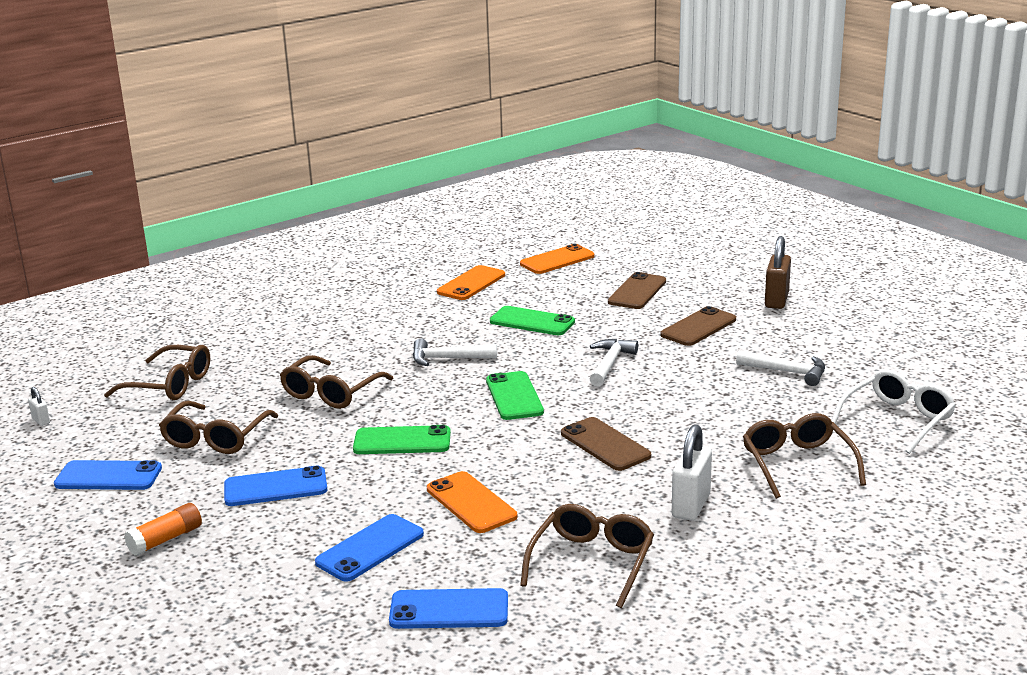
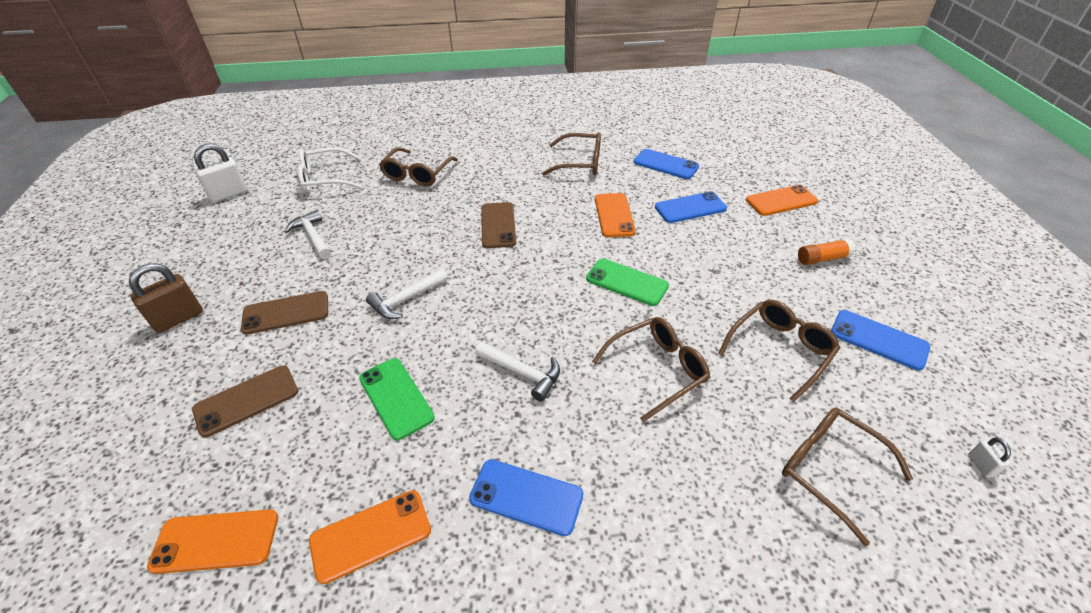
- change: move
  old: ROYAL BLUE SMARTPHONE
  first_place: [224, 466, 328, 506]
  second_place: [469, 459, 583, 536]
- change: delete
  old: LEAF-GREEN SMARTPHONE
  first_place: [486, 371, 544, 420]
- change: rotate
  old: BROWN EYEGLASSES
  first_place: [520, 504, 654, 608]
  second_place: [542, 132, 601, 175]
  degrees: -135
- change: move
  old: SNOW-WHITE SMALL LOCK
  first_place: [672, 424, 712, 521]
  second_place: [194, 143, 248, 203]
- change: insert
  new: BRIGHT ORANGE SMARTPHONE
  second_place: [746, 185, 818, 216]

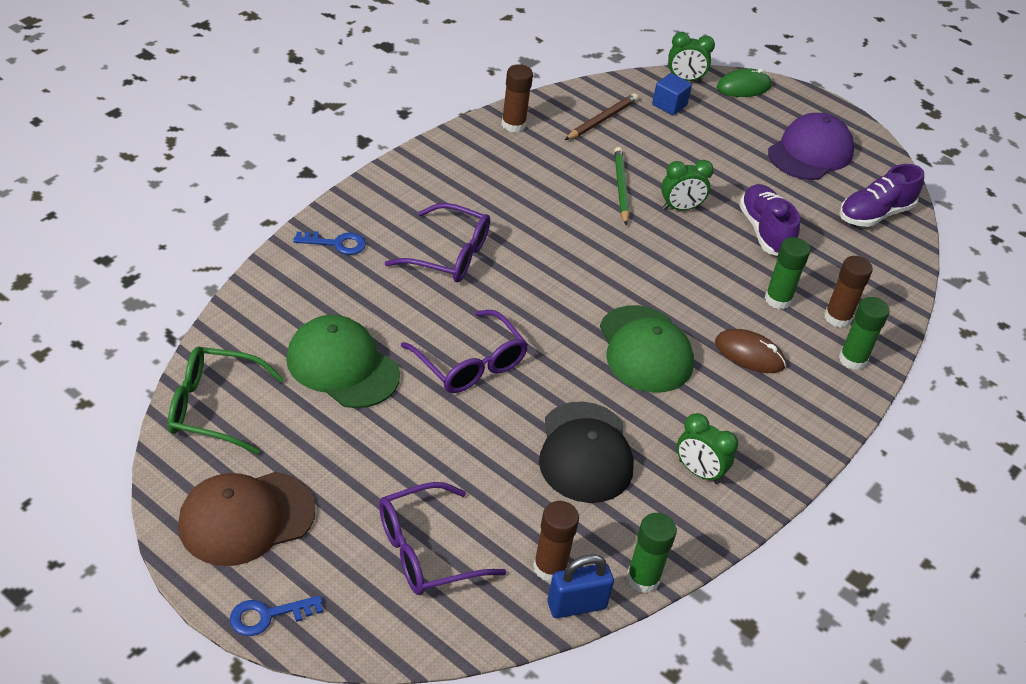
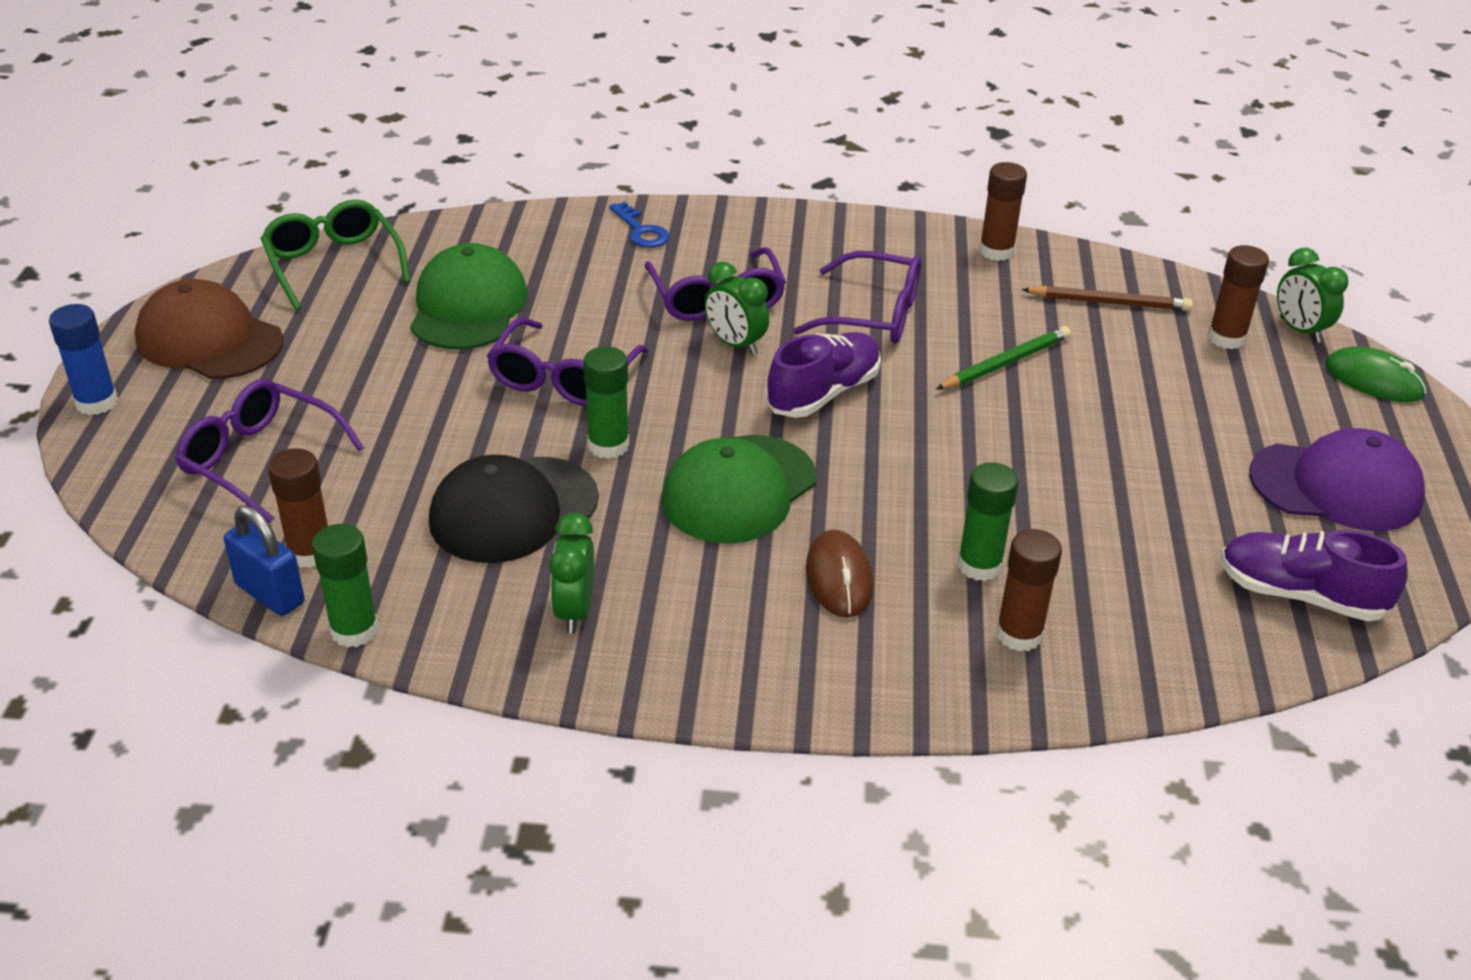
- change: replace
  old: ROYAL BLUE LATCHKEY
  new: ROYAL BLUE GLUE STICK
  first_place: [230, 595, 323, 636]
  second_place: [49, 304, 118, 415]
- change: replace
  old: ROYAL BLUE BLOCK
  new: BROWN GLUE STICK
  first_place: [652, 73, 692, 115]
  second_place: [1208, 245, 1269, 349]
- change: move
  old: LEAF-GREEN CLOCK
  first_place: [661, 160, 714, 211]
  second_place: [705, 261, 769, 355]
- change: move
  old: PURPLE SNEAKER
  first_place: [739, 184, 800, 256]
  second_place: [766, 332, 881, 418]
- change: move
  old: LEAF-GREEN GLUE STICK
  first_place: [839, 297, 889, 370]
  second_place: [583, 346, 629, 459]
- change: insert
  new: PURPLE EYEGLASSES
  second_place: [793, 251, 921, 344]

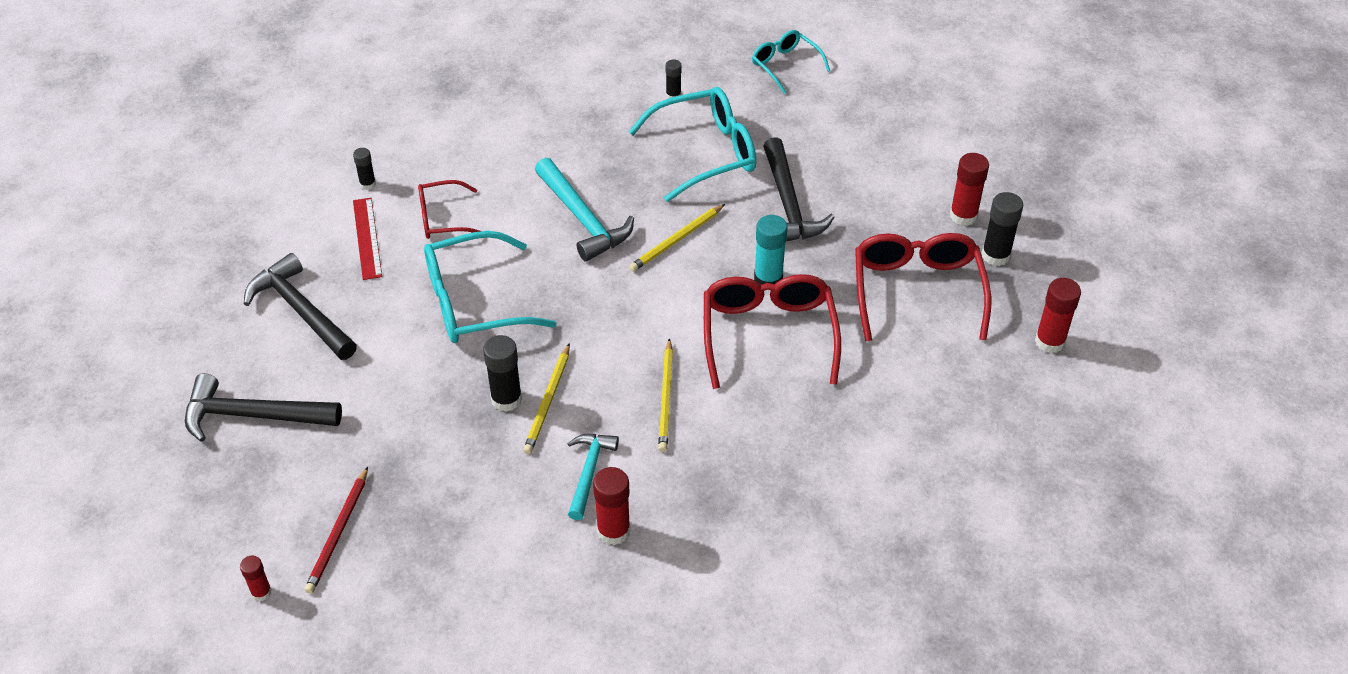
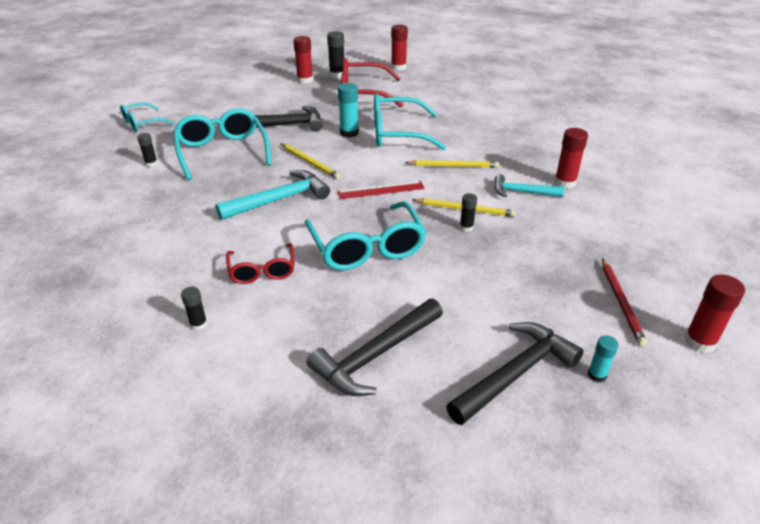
- change: rotate
  old: EBONY HAMMER
  first_place: [185, 373, 342, 442]
  second_place: [446, 322, 584, 425]
  degrees: -135
- change: resize
  old: RED GLUE STICK
  first_place: [240, 556, 272, 601]
  second_place: [684, 274, 745, 353]
  factor: 1.7
- change: rotate
  old: RED WOODEN PENCIL
  first_place: [304, 467, 368, 594]
  second_place: [602, 258, 647, 347]
  degrees: 75
- change: move
  old: RED RULER
  first_place: [353, 198, 382, 280]
  second_place: [337, 181, 425, 199]
- change: resize
  old: EBONY GLUE STICK
  first_place: [483, 335, 522, 412]
  second_place: [460, 193, 477, 232]
  factor: 0.59
- change: recolor
  old: RED EYEGLASSES
  new: TEAL EYEGLASSES
  first_place: [704, 274, 841, 389]
  second_place: [374, 94, 446, 150]
- change: insert
  new: TEAL GLUE STICK
  second_place: [588, 335, 619, 382]

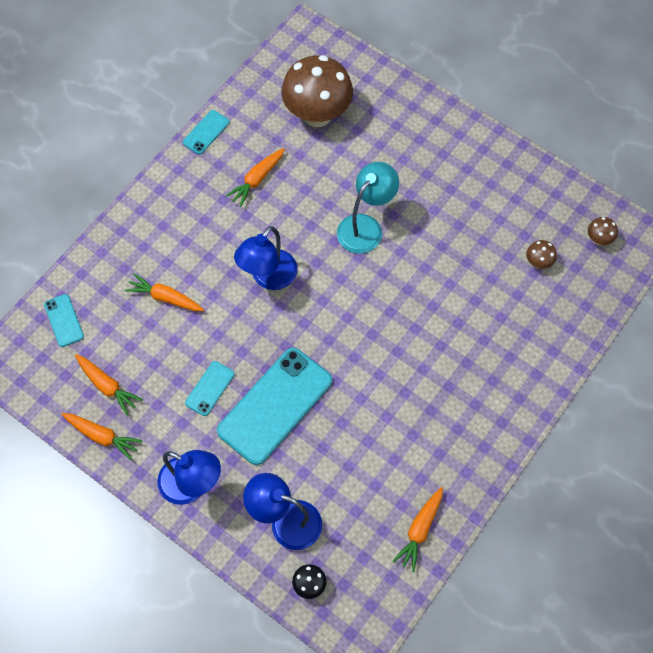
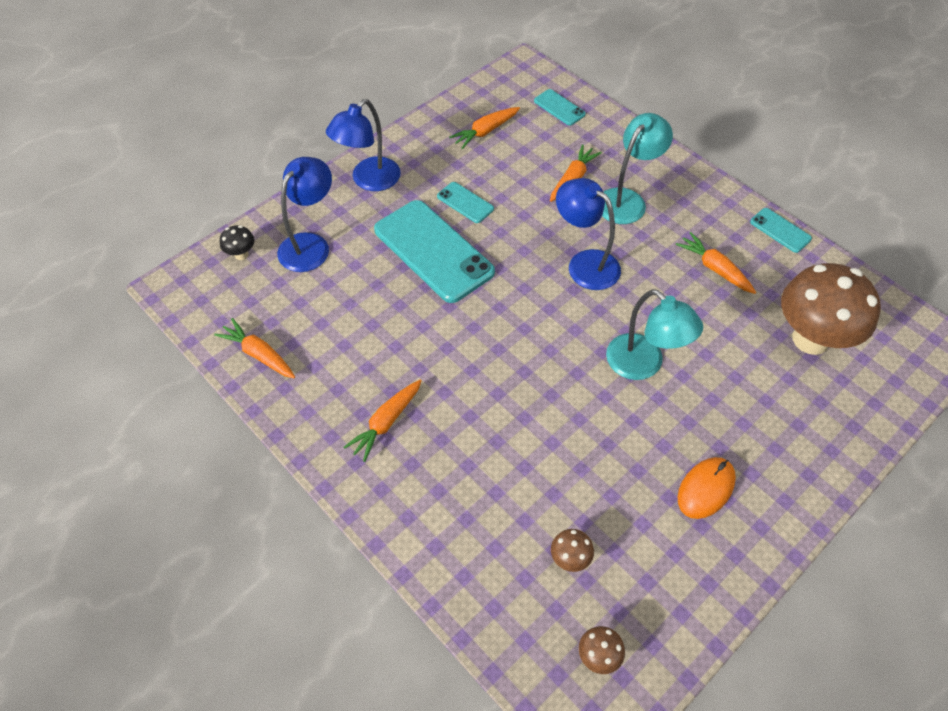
- change: rotate
  old: TEAL SMARTPHONE
  first_place: [44, 294, 84, 347]
  second_place: [534, 89, 586, 125]
  degrees: 60
- change: move
  old: BRIGHT ORANGE ROOT VEGETABLE
  first_place: [61, 413, 142, 460]
  second_place: [343, 380, 422, 462]
- change: insert
  new: TEAL READING LAMP
  second_place: [602, 113, 673, 224]
- change: insert
  new: BRIGHT ORANGE COMPUTER MOUSE
  second_place: [678, 457, 736, 519]

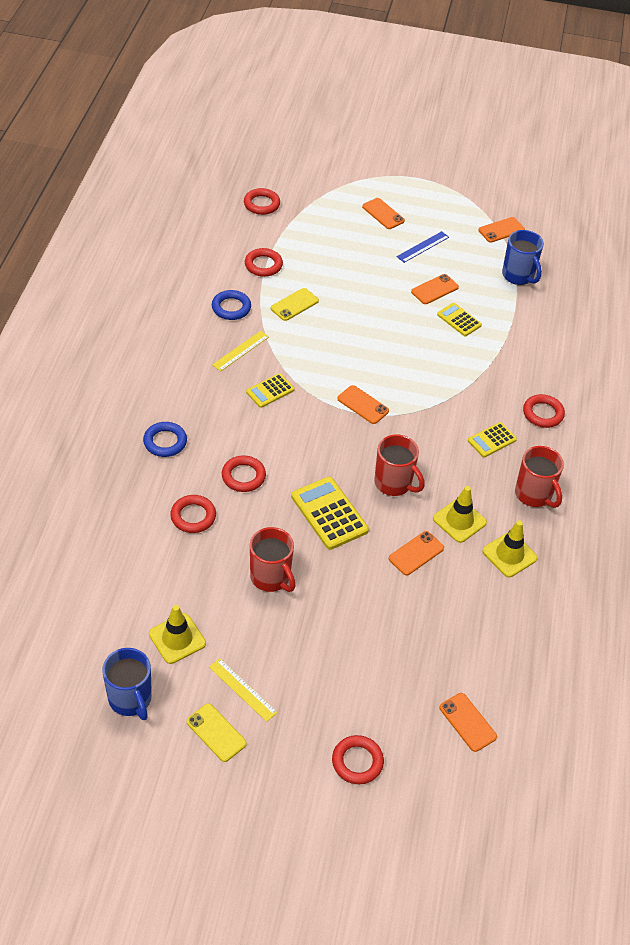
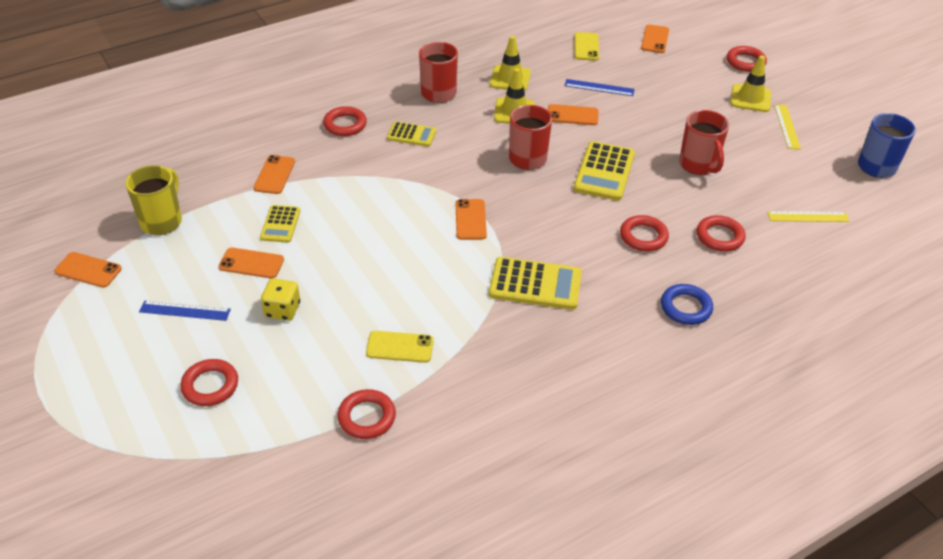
- change: move
  old: BRIGHT YELLOW SAFETY CONE
  first_place: [149, 605, 206, 664]
  second_place: [731, 55, 771, 112]
- change: move
  old: BRIGHT YELLOW SMARTPHONE
  first_place: [186, 703, 247, 762]
  second_place: [574, 32, 599, 61]
- change: delete
  old: ROYAL BLUE HOOP
  first_place: [212, 290, 251, 320]
- change: move
  old: BRIGHT YELLOW RULER
  first_place: [212, 331, 269, 372]
  second_place: [767, 211, 850, 222]
- change: move
  old: RED HOOP
  first_place: [244, 188, 280, 215]
  second_place: [180, 359, 238, 406]
- change: resize
  old: BRIGHT YELLOW POCKET CALCULATOR
  first_place: [246, 373, 295, 408]
  second_place: [489, 257, 582, 310]
  factor: 1.67
- change: rotate
  old: RED TEA MUG
  first_place: [250, 527, 295, 592]
  second_place: [679, 110, 729, 175]
  degrees: 150
- change: move
  old: BRIGHT ORANGE SMARTPHONE
  first_place: [362, 198, 405, 229]
  second_place: [254, 155, 295, 194]
- change: recolor
  old: ROYAL BLUE TEA MUG
  new: BRIGHT YELLOW TEA MUG
  first_place: [502, 230, 544, 285]
  second_place: [125, 165, 182, 235]
- change: insert
  new: BRIGHT YELLOW DIE
  second_place: [261, 278, 300, 321]
- change: insert
  new: ROYAL BLUE RULER
  second_place: [565, 79, 635, 96]

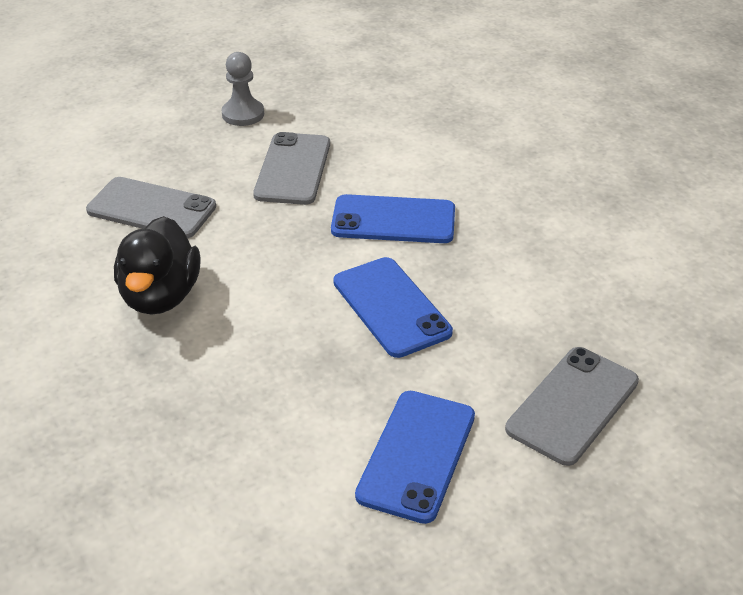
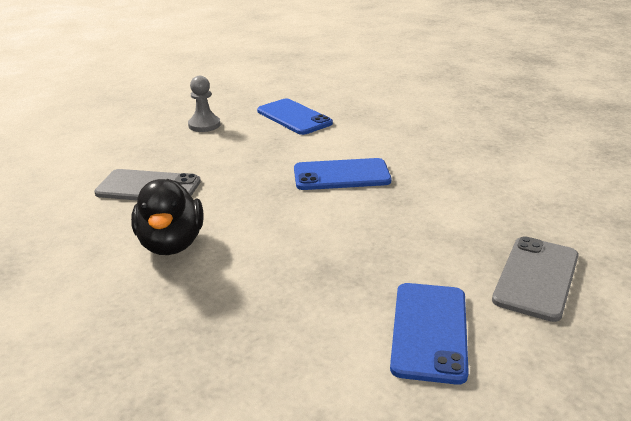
- change: delete
  old: ASH-GREY SMARTPHONE
  first_place: [253, 132, 330, 205]
- change: move
  old: ROYAL BLUE SMARTPHONE
  first_place: [333, 257, 453, 358]
  second_place: [257, 98, 333, 135]

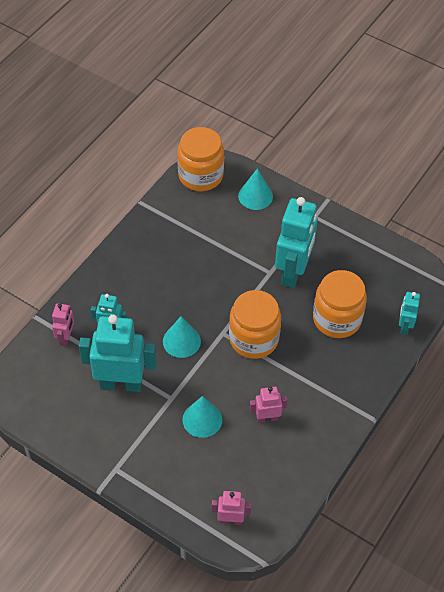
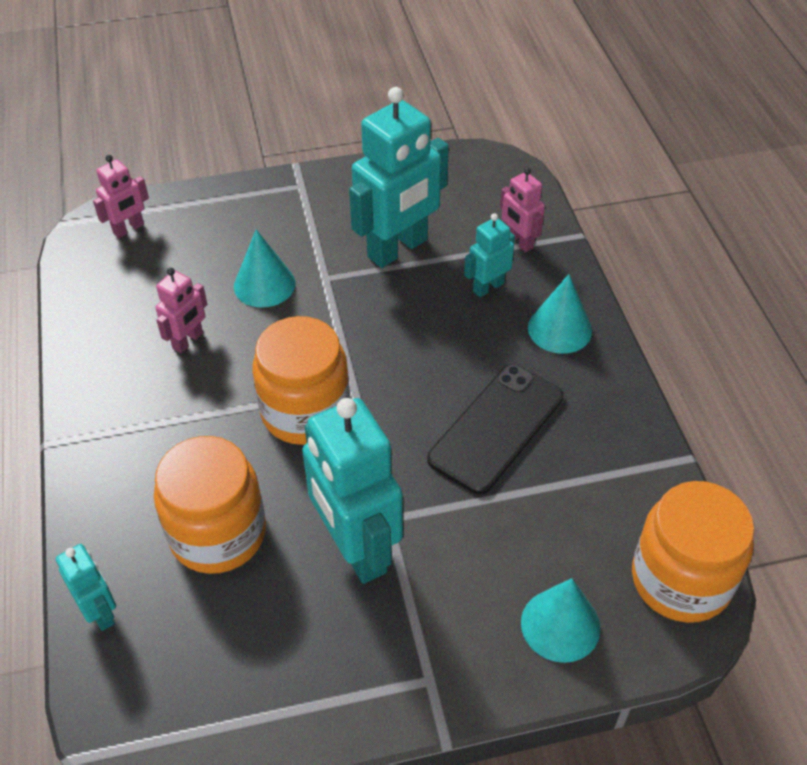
- change: move
  old: TEAL CONE SHAPE
  first_place: [163, 316, 201, 358]
  second_place: [528, 274, 592, 354]
- change: insert
  new: EBONY SMARTPHONE
  second_place: [427, 364, 563, 495]

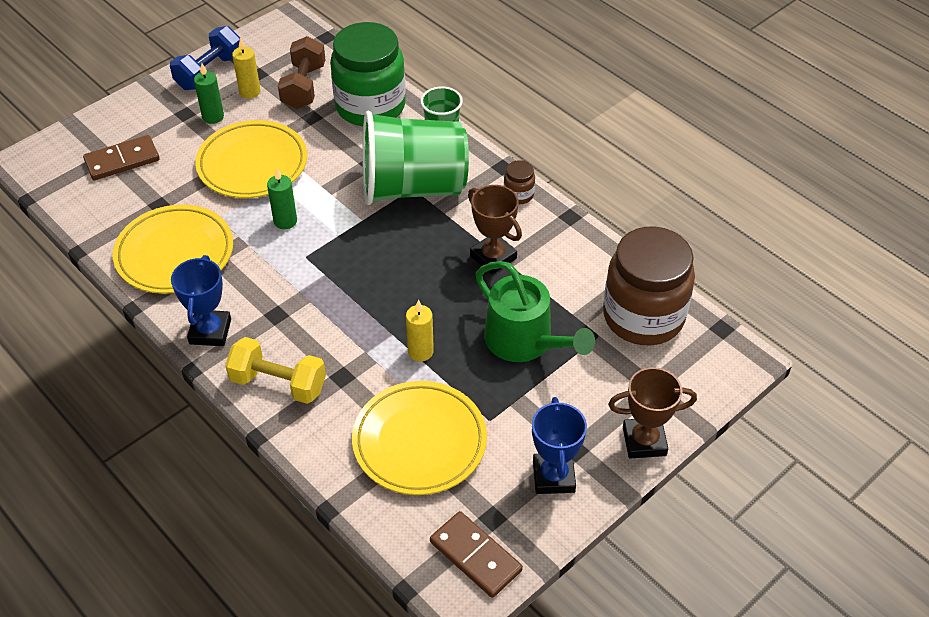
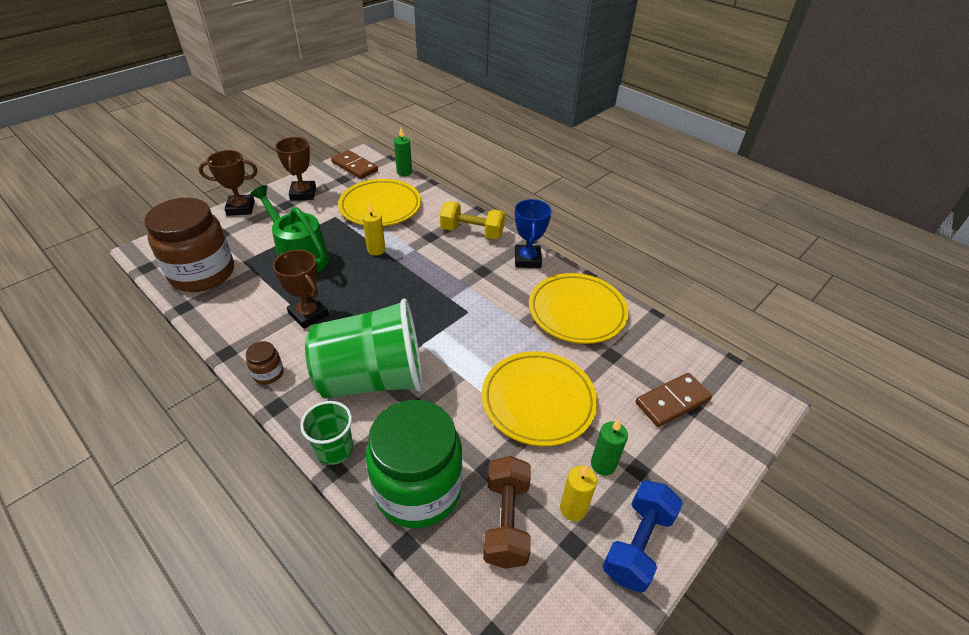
- change: move
  old: LEAF-GREEN CANDLE
  first_place: [267, 167, 297, 229]
  second_place: [394, 128, 412, 176]
- change: recolor
  old: ROYAL BLUE PRIZE CUP
  new: BROWN PRIZE CUP
  first_place: [532, 397, 587, 494]
  second_place: [275, 137, 316, 200]

